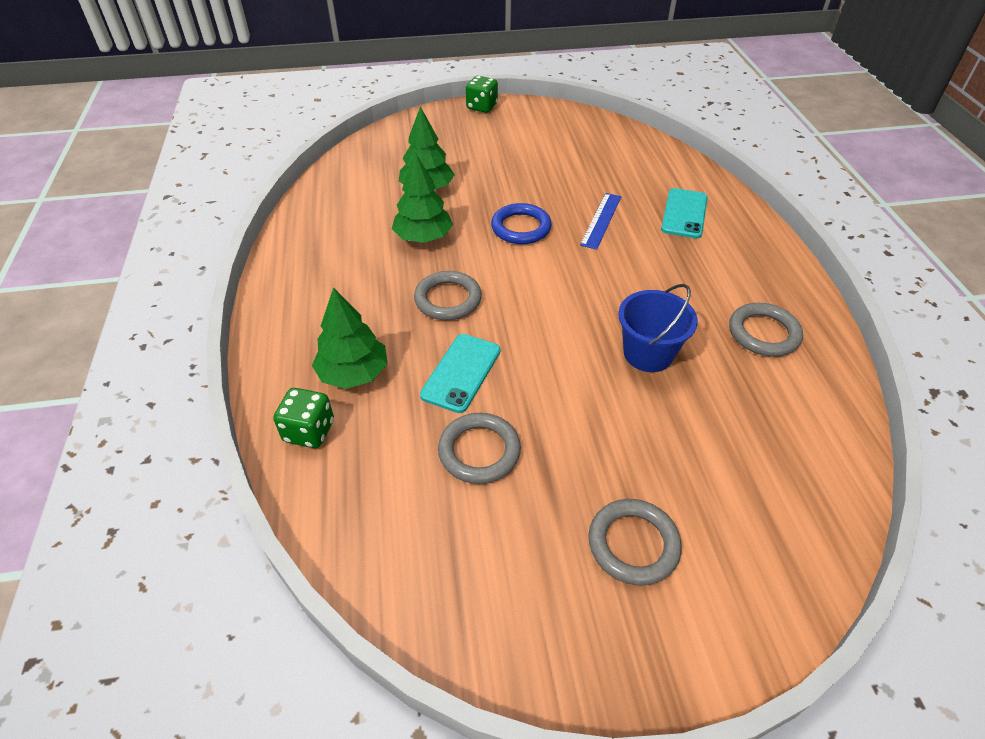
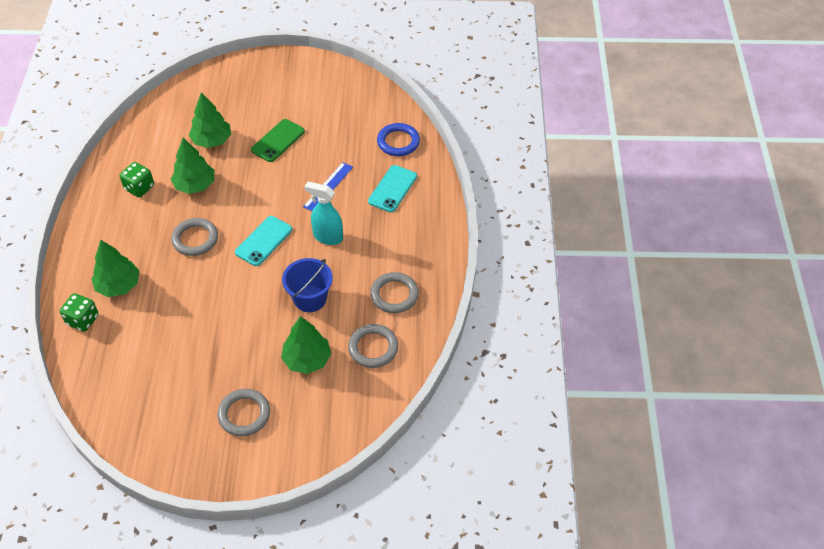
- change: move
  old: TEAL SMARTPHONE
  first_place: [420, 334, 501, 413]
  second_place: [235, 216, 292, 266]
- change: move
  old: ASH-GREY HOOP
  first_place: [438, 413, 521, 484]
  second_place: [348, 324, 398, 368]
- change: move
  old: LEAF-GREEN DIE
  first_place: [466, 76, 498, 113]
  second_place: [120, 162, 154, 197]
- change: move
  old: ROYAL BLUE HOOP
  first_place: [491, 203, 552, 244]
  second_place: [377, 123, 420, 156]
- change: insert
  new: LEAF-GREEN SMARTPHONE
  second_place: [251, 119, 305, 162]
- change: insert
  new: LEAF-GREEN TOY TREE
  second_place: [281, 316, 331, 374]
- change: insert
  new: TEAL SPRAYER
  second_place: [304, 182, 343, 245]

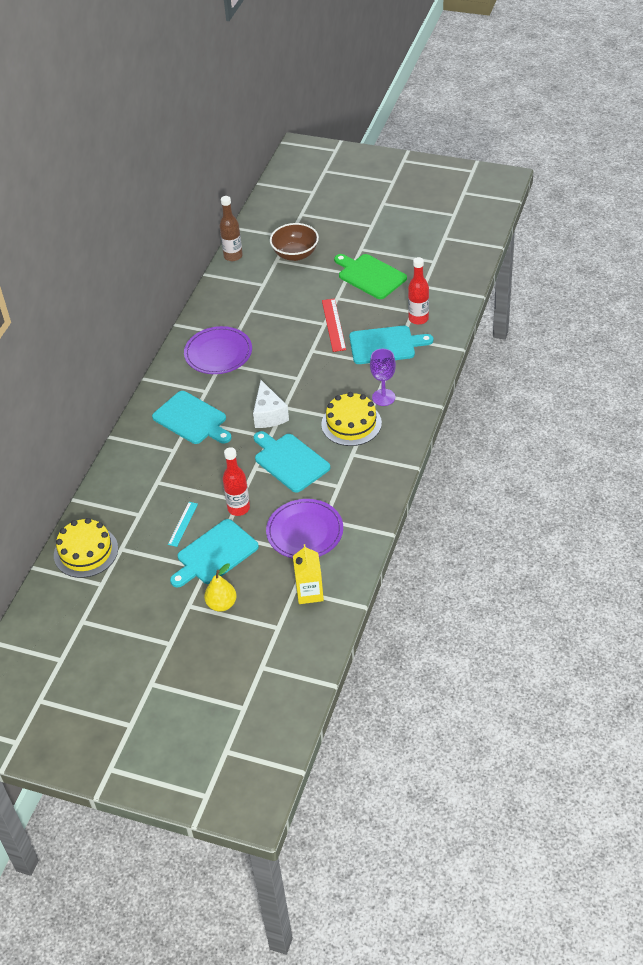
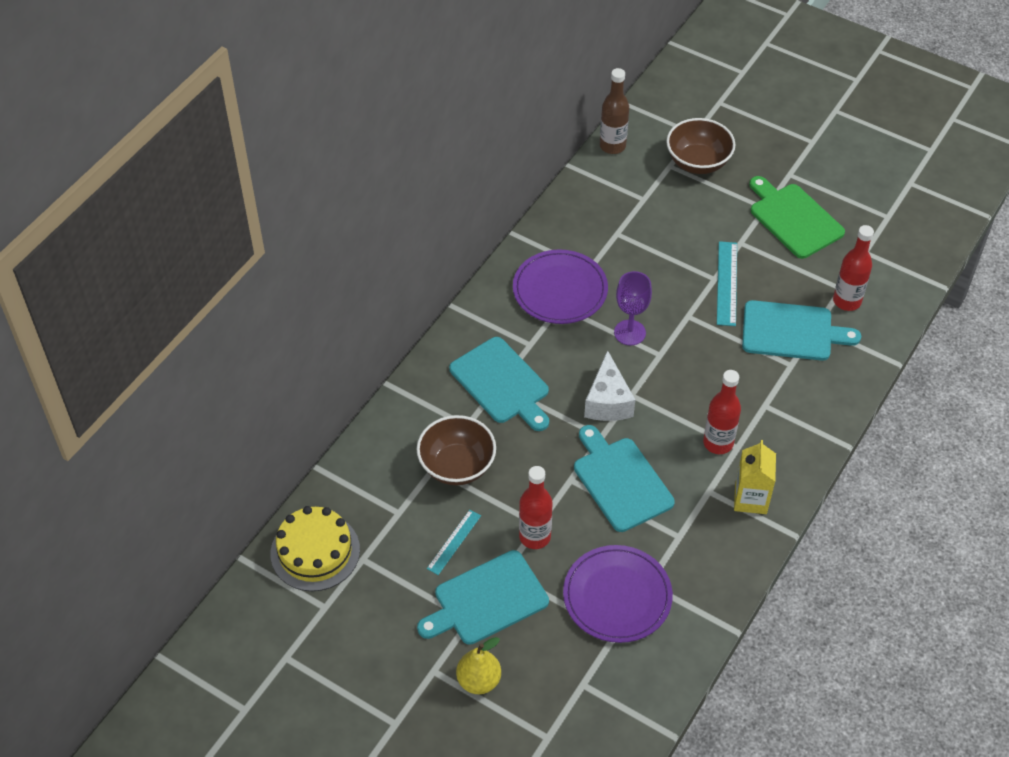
- change: move
  old: BRIGHT YELLOW MILK CARTON
  first_place: [293, 544, 324, 604]
  second_place: [734, 440, 776, 514]
- change: replace
  old: BRIGHT YELLOW GATEAU
  new: RED FLASK
  first_place: [321, 392, 382, 446]
  second_place: [703, 370, 741, 454]
- change: recolor
  old: RED RULER
  new: TEAL RULER
  first_place: [322, 298, 346, 352]
  second_place: [717, 241, 737, 326]
- change: move
  old: PURPLE CHALICE
  first_place: [370, 349, 396, 406]
  second_place: [614, 271, 652, 346]
- change: insert
  new: BROWN SERVING BOWL
  second_place: [417, 415, 496, 485]

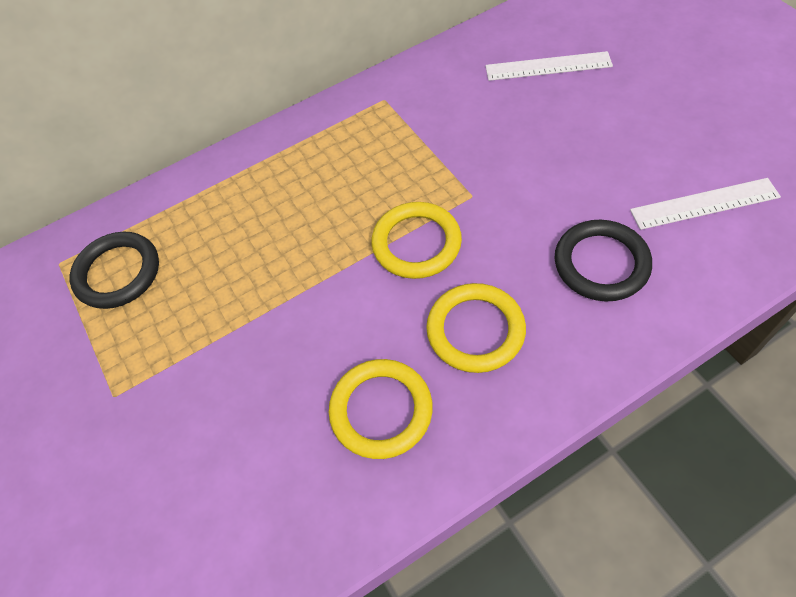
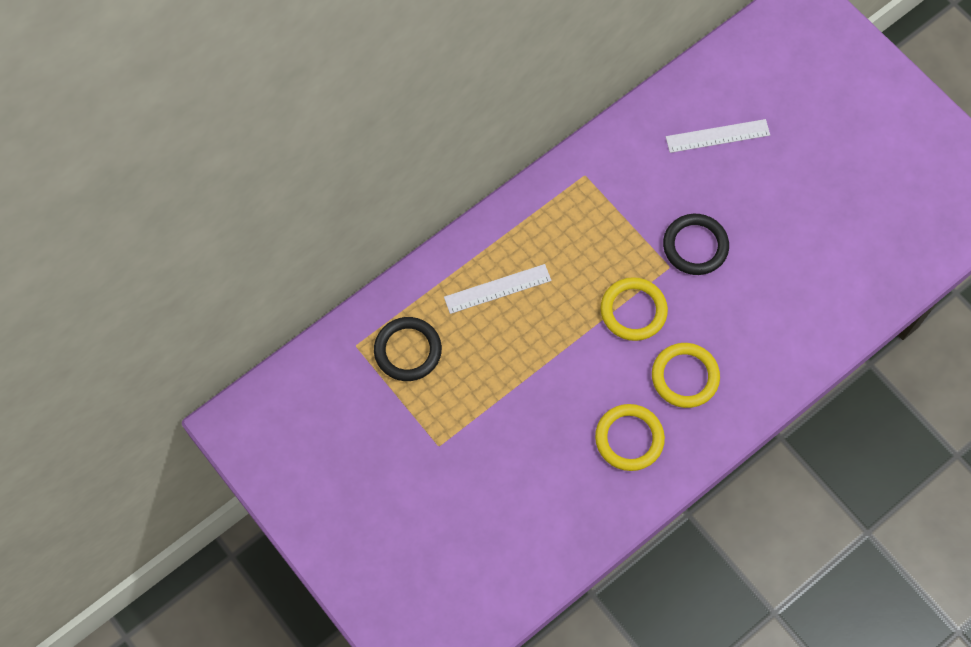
- change: move
  old: EBONY HOOP
  first_place: [555, 220, 652, 302]
  second_place: [663, 214, 729, 275]
- change: move
  old: SNOW-WHITE RULER
  first_place: [630, 178, 781, 230]
  second_place: [444, 264, 551, 314]

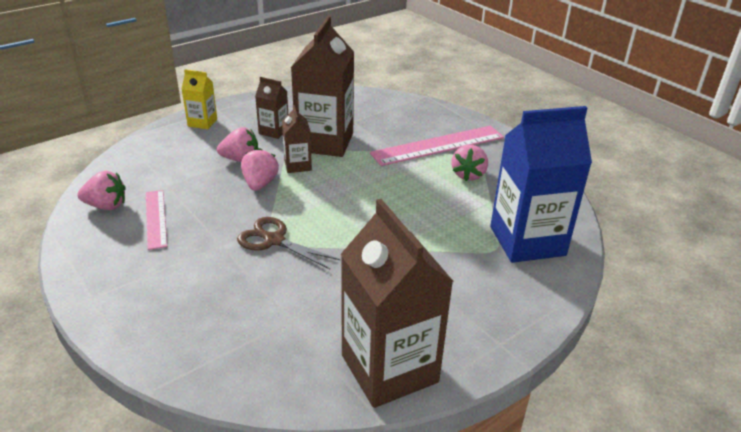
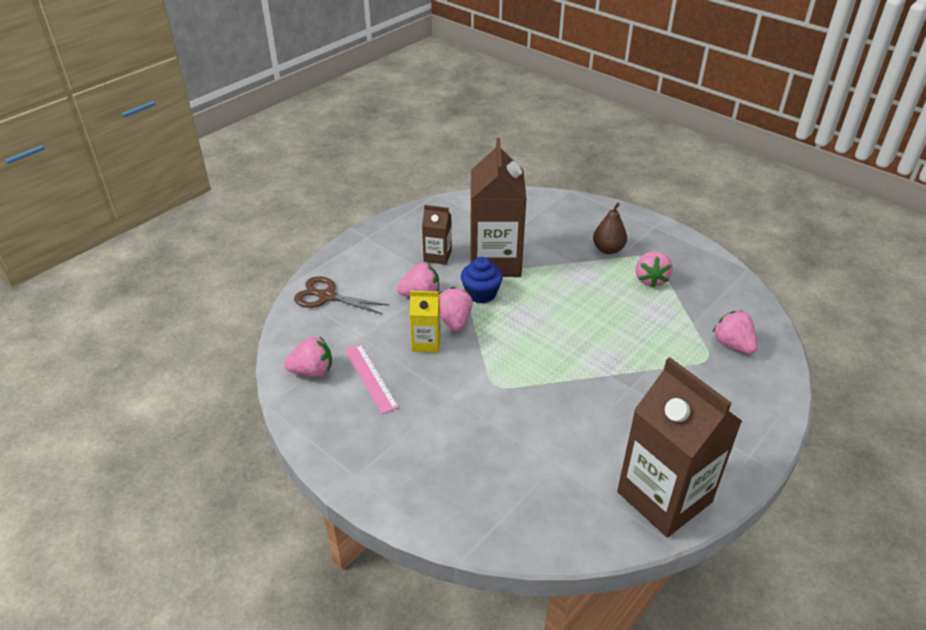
- change: move
  old: BRIGHT YELLOW MILK CARTON
  first_place: [182, 69, 217, 129]
  second_place: [410, 291, 441, 353]
- change: move
  old: BROWN SCISSORS
  first_place: [237, 217, 340, 269]
  second_place: [294, 276, 389, 314]
- change: replace
  old: BROWN MILK CARTON
  new: ROYAL BLUE FAIRY CAKE
  first_place: [282, 105, 312, 173]
  second_place: [461, 257, 503, 303]
- change: replace
  old: ROSY RULER
  new: BROWN TOY PEAR
  first_place: [370, 126, 504, 166]
  second_place: [593, 202, 627, 254]
- change: replace
  old: ROYAL BLUE MILK CARTON
  new: ROSY TOY STRAWBERRY
  first_place: [490, 106, 592, 263]
  second_place: [712, 311, 758, 354]

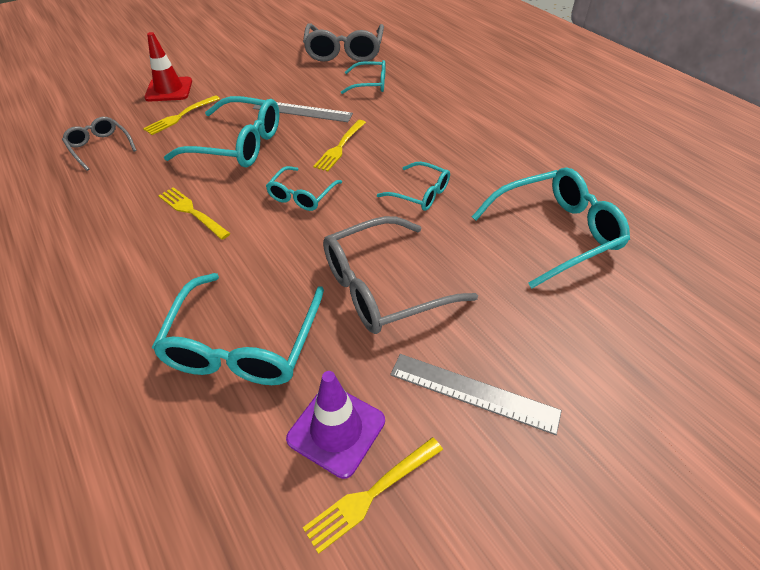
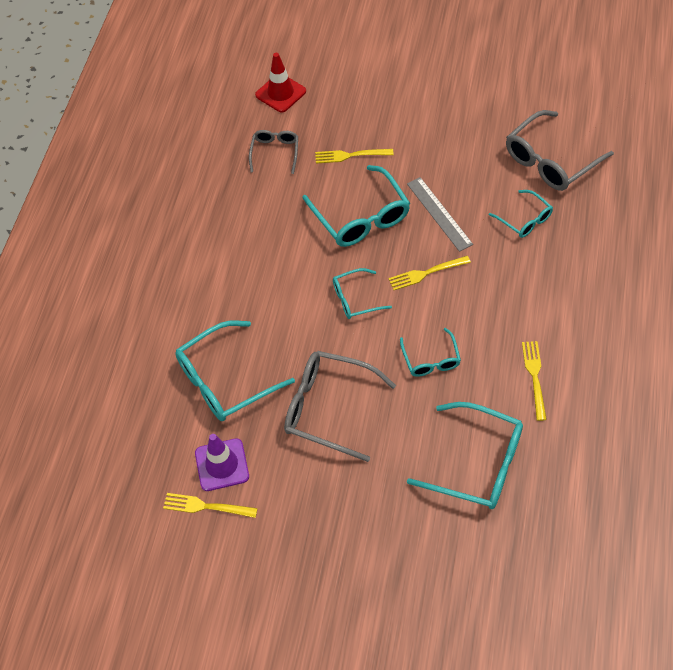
- change: move
  old: RED SAFETY CONE
  first_place: [144, 32, 192, 101]
  second_place: [255, 53, 306, 113]
- change: move
  old: BRIGHT YELLOW TABLE FORK
  first_place: [158, 187, 231, 240]
  second_place: [522, 341, 547, 421]
- change: delete
  old: ASH-GREY RULER
  first_place: [390, 354, 562, 435]

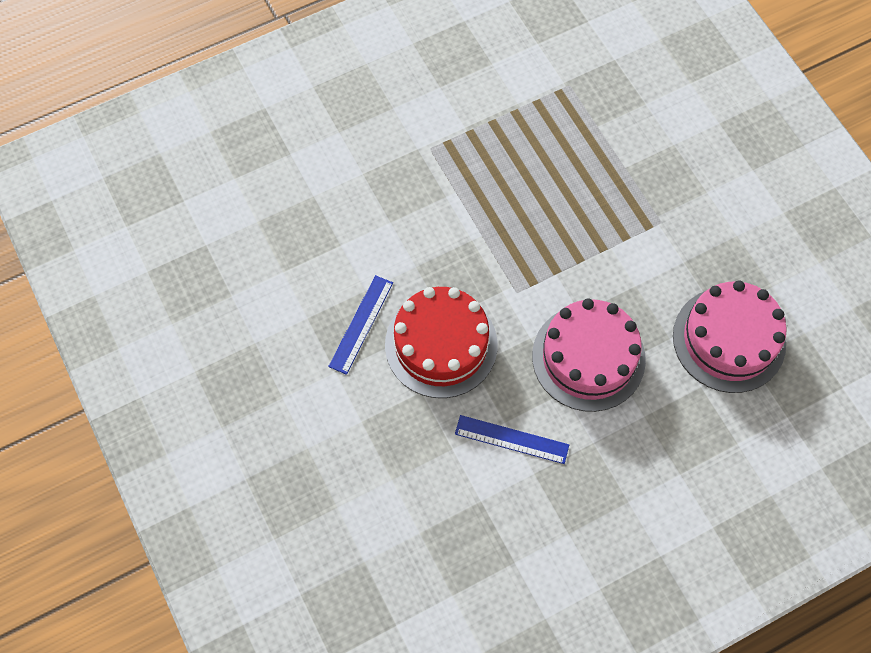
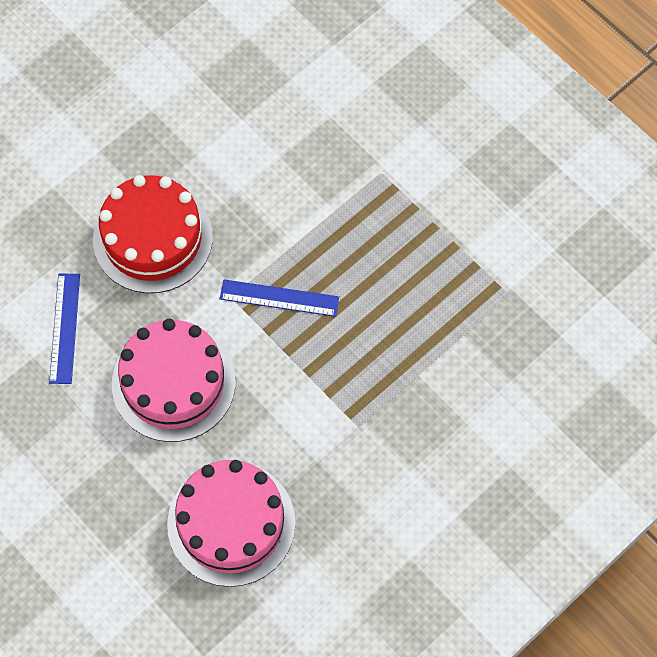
- change: move
  old: ROYAL BLUE RULER
  first_place: [328, 275, 393, 375]
  second_place: [220, 279, 339, 317]

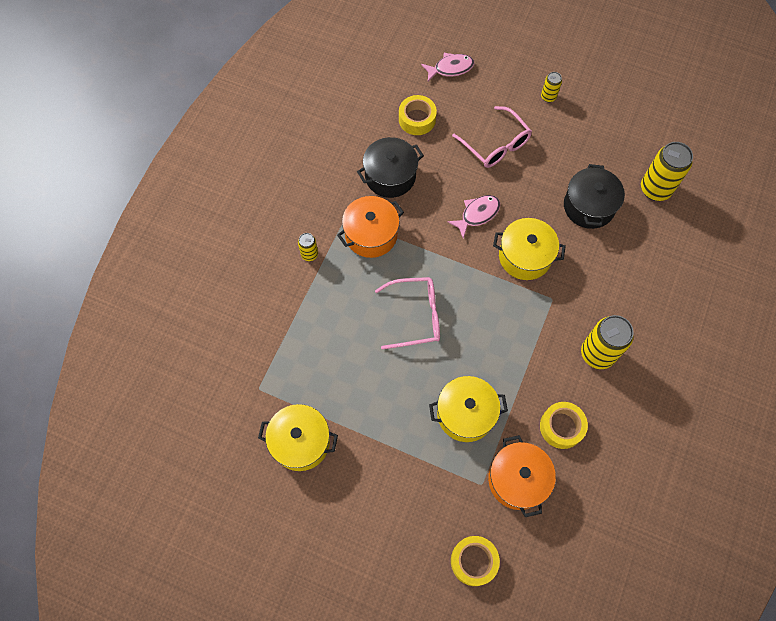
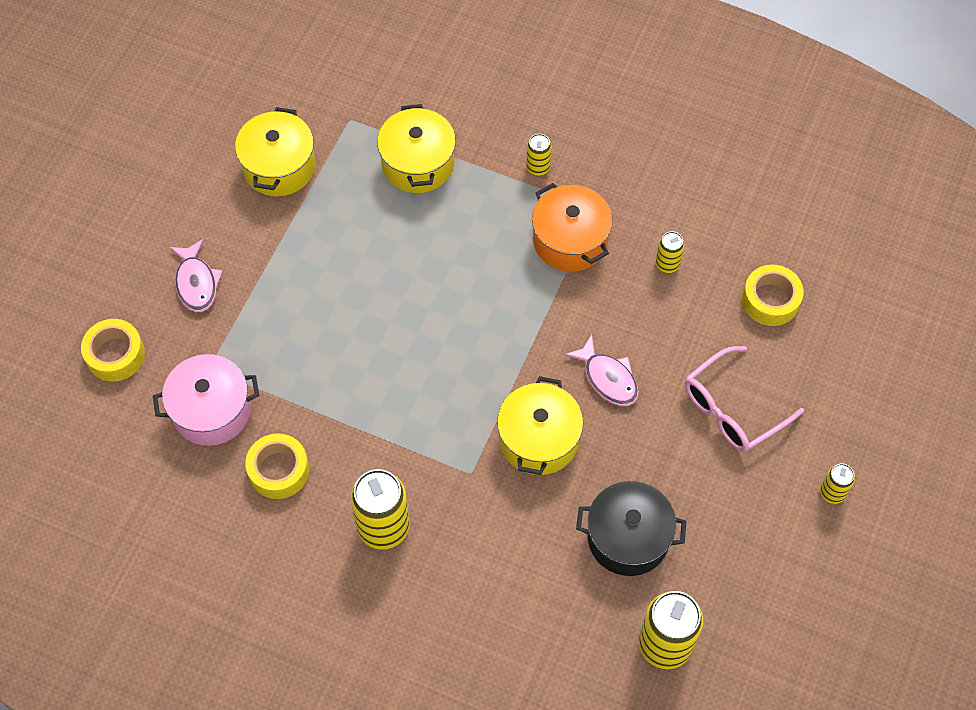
- change: replace
  old: EBONY POT
  new: BRIGHT YELLOW SODA CAN
  first_place: [357, 137, 424, 198]
  second_place: [656, 231, 684, 273]
- change: delete
  old: ROSY EYEGLASSES
  first_place: [375, 277, 440, 350]
- change: move
  old: ROSY FISH
  first_place: [421, 53, 474, 82]
  second_place: [169, 239, 223, 312]
- change: move
  old: BRIGHT YELLOW POT
  first_place: [429, 376, 508, 442]
  second_place: [377, 104, 456, 193]
- change: recolor
  old: BRIGHT ORANGE POT
  new: ROSY POT
  first_place: [488, 435, 556, 517]
  second_place: [153, 354, 259, 446]

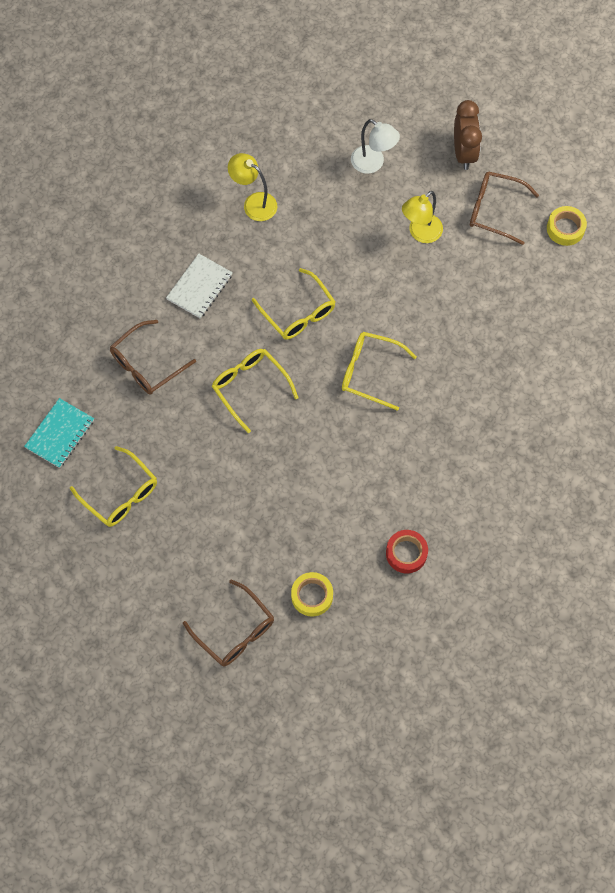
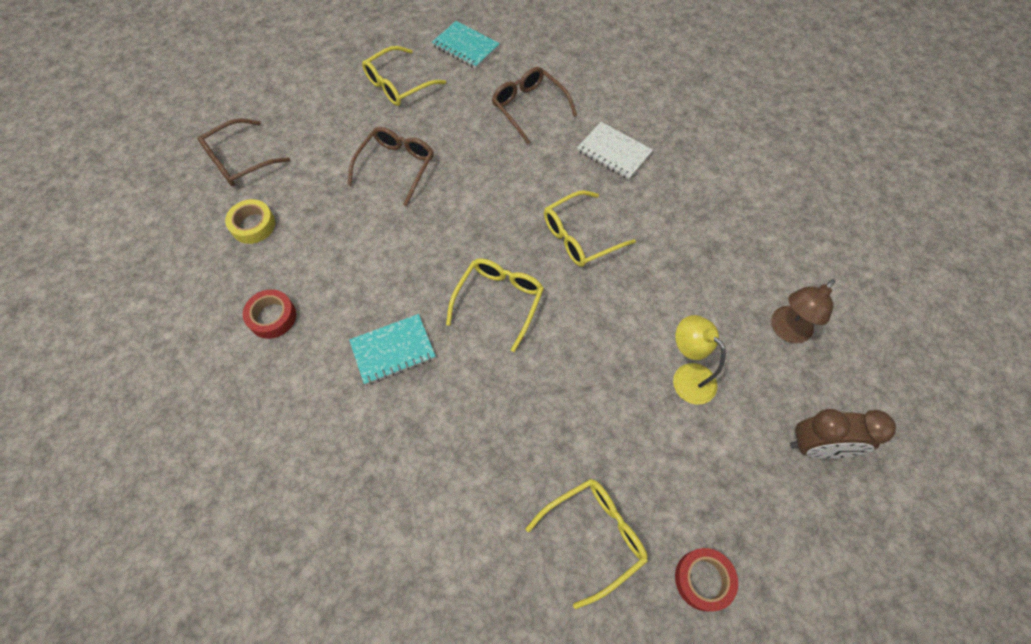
- change: move
  old: BRIGHT YELLOW EYEGLASSES
  first_place: [212, 349, 299, 433]
  second_place: [525, 479, 648, 609]
- change: delete
  old: BRIGHT YELLOW READING LAMP
  first_place: [228, 153, 277, 221]
- change: recolor
  old: SNOW-WHITE READING LAMP
  new: BROWN READING LAMP
  first_place: [351, 119, 400, 174]
  second_place: [771, 279, 835, 343]
- change: move
  old: BROWN EYEGLASSES
  first_place: [470, 171, 539, 245]
  second_place: [348, 127, 434, 206]
- change: recolor
  old: BRIGHT YELLOW STICKY TAPE
  new: RED STICKY TAPE
  first_place: [547, 206, 587, 246]
  second_place: [675, 548, 738, 611]
- change: insert
  new: TEAL NOTEBOOK
  second_place: [349, 314, 436, 385]

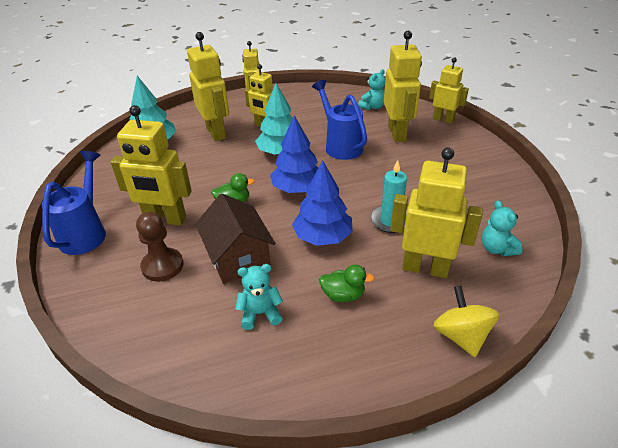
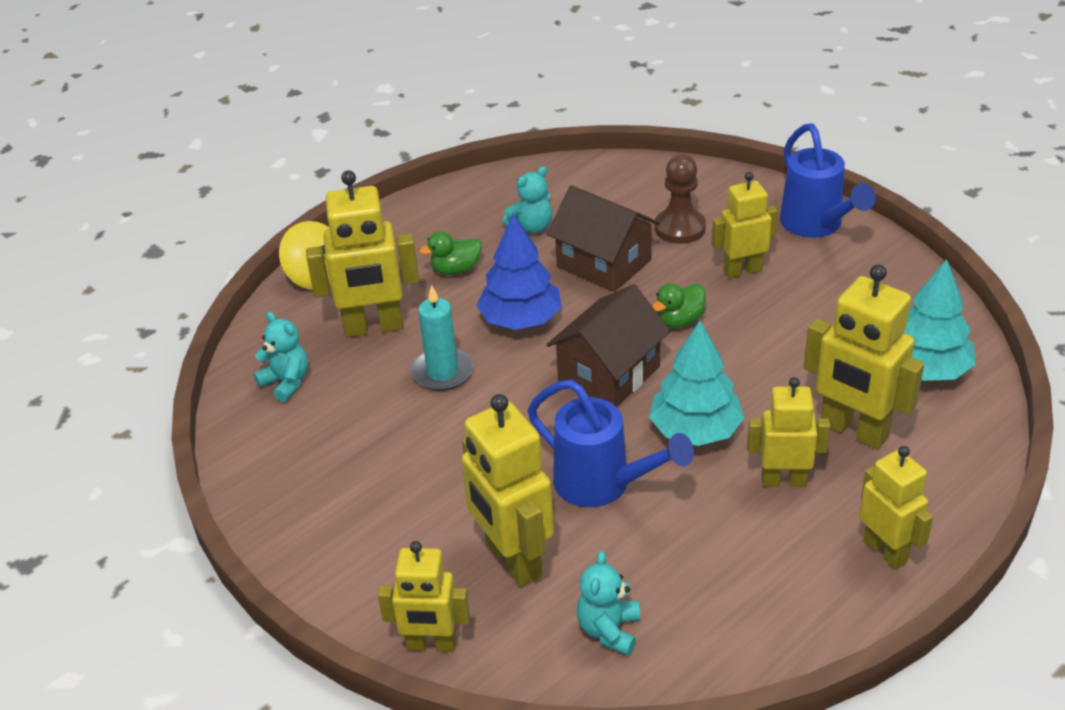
- change: resize
  old: BRIGHT YELLOW TOY ROBOT
  first_place: [111, 105, 192, 226]
  second_place: [712, 172, 778, 278]
  factor: 0.65
- change: replace
  old: ROYAL BLUE TOY TREE
  new: BROWN HOUSE
  first_place: [270, 115, 318, 193]
  second_place: [546, 284, 671, 407]

